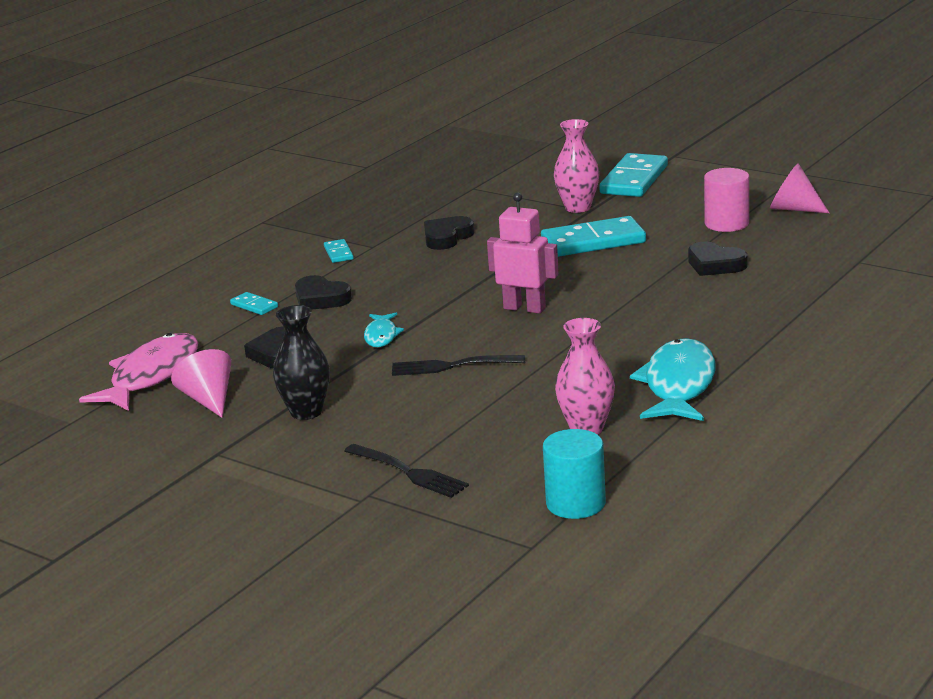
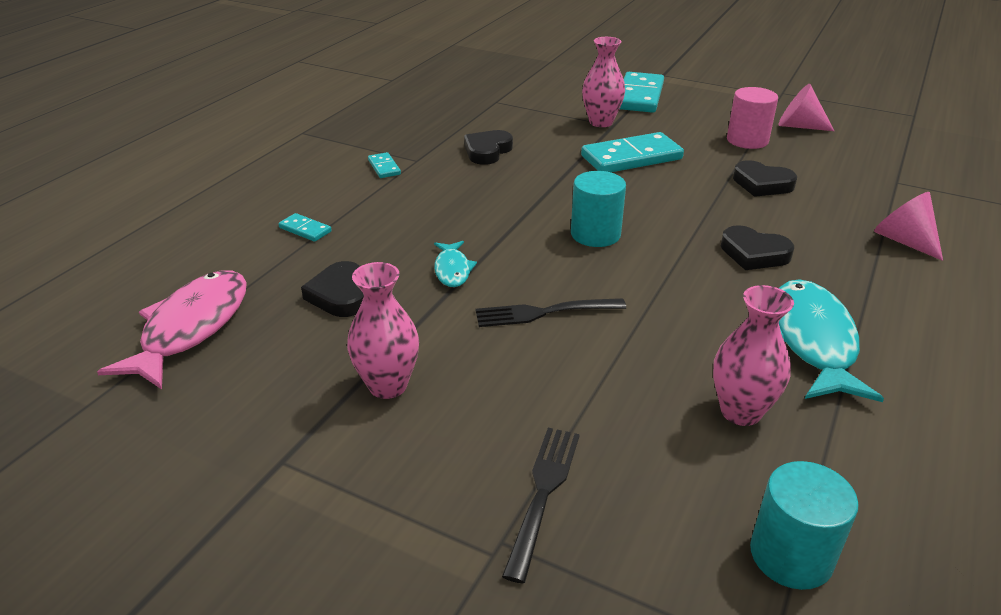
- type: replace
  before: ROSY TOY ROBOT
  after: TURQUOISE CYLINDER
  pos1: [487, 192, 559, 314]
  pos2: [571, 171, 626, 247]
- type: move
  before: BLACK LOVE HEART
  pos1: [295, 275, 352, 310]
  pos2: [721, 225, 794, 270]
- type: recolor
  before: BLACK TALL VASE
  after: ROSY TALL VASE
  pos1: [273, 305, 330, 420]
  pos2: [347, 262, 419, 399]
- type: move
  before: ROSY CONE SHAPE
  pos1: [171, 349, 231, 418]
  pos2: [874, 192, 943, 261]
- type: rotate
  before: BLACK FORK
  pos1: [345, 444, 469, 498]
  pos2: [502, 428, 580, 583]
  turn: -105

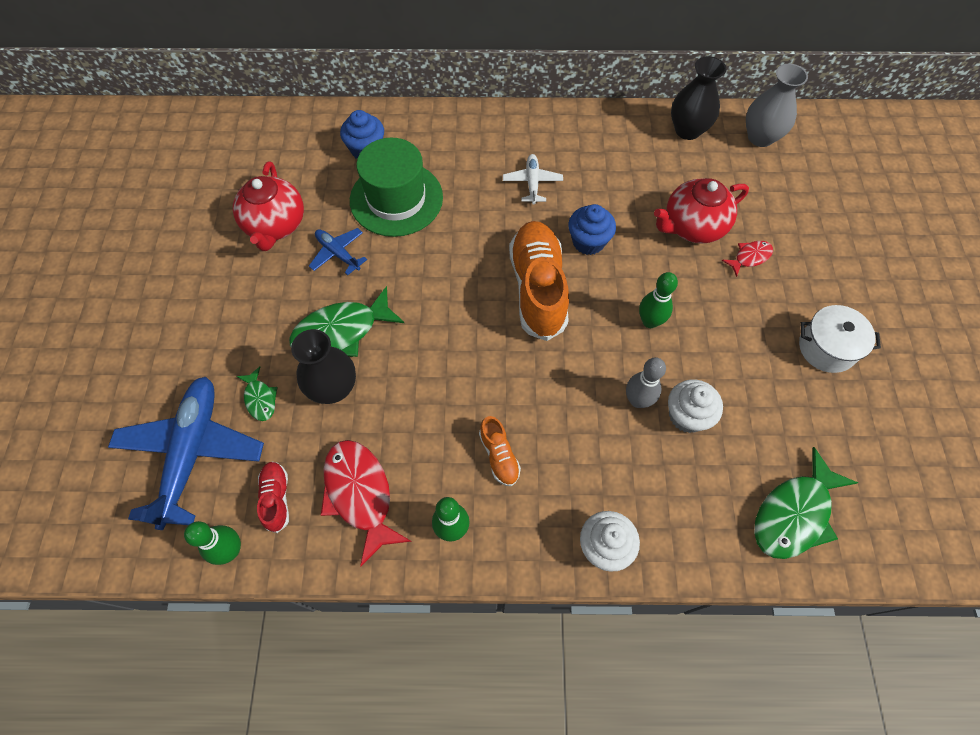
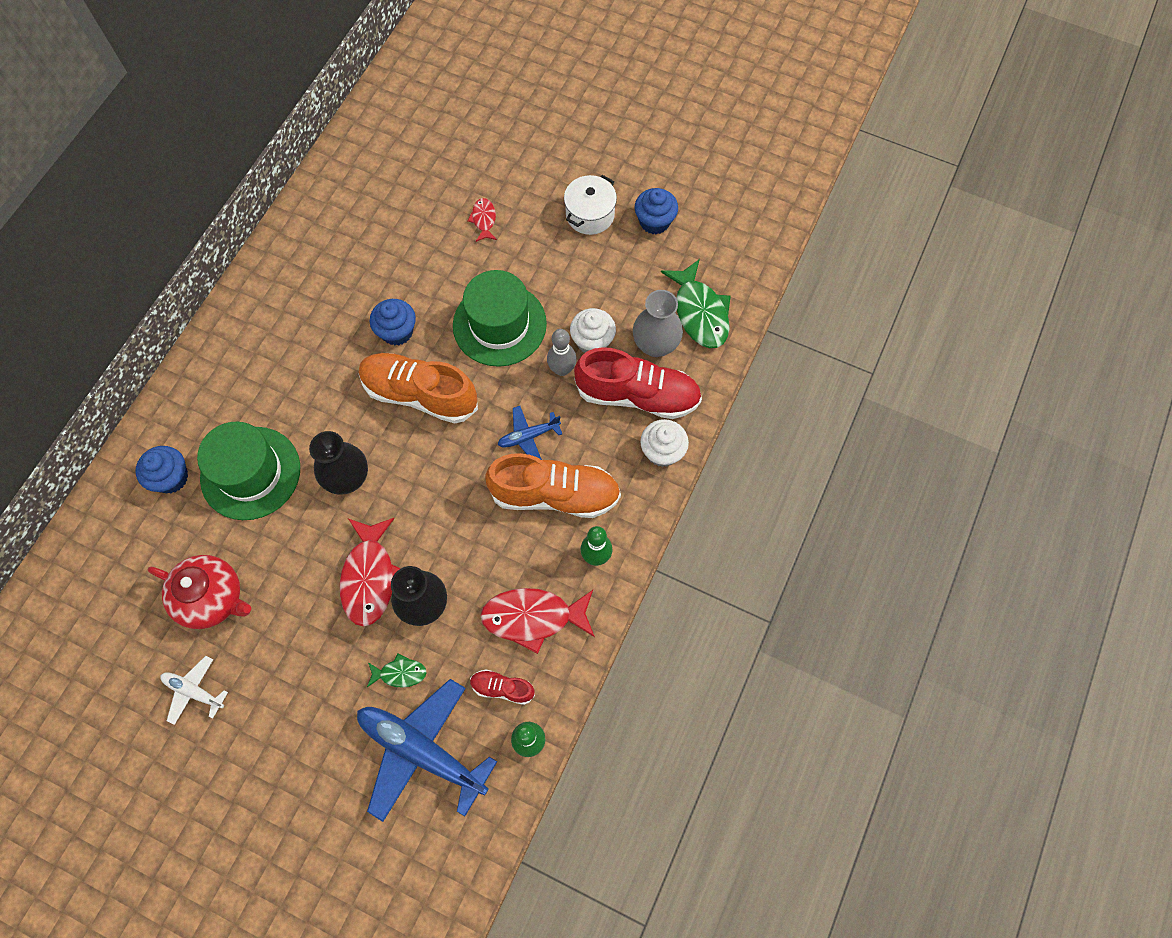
- type: move
  before: BLACK TALL VASE
  pos1: [671, 56, 726, 140]
  pos2: [309, 431, 368, 495]
- type: move
  before: GREY TALL VASE
  pos1: [746, 64, 808, 147]
  pos2: [633, 290, 683, 357]
- type: move
  before: SNOW-WHITE AEROPLANE
  pos1: [503, 154, 563, 205]
  pos2: [160, 656, 228, 725]
- type: delete
  before: RED TEA POT
  pos1: [654, 178, 749, 244]
- type: move
  before: BLUE AEROPLANE
  pos1: [309, 228, 367, 275]
  pos2: [498, 406, 562, 460]
- type: replace
  before: GREEN BOWLING PIN
  after: GREEN HAT
  pos1: [639, 272, 678, 328]
  pos2: [453, 270, 547, 367]
- type: recolor
  before: GREEN FISH FIGURE
  after: RED FISH FIGURE
  pos1: [289, 286, 404, 357]
  pos2: [340, 518, 401, 626]
- type: resize
  before: BRIGHT ORANGE LACE-UP SHOE
  pos1: [479, 416, 521, 486]
  pos2: [485, 453, 621, 518]
  scale: 2.12
- type: insert
  after: BLUE CUPCAKE
  pos2: [635, 188, 678, 235]
- type: insert
  after: RED LACE-UP SHOE
  pos2: [574, 347, 702, 419]

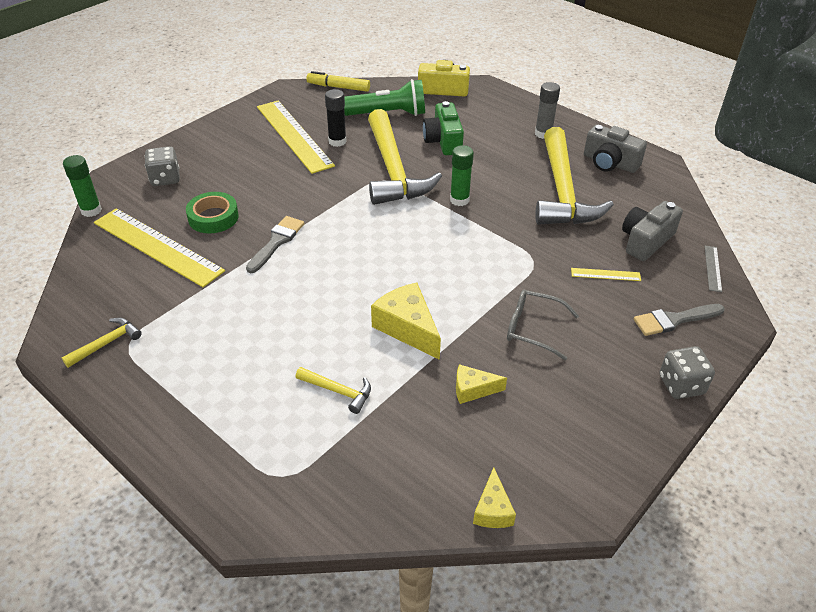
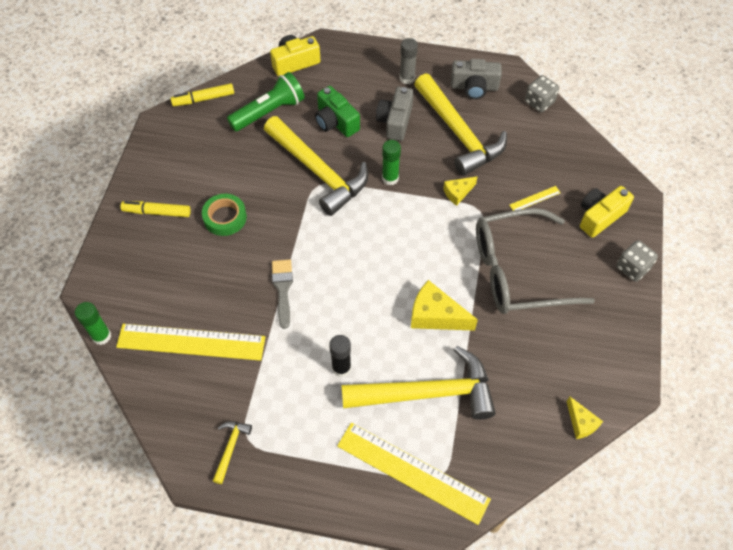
- type: move
  before: BLACK STICK OF GLUE
  pos1: [325, 89, 347, 147]
  pos2: [329, 335, 351, 377]
- type: move
  before: YELLOW STRAIGHTEDGE
  pos1: [257, 100, 335, 174]
  pos2: [337, 423, 491, 525]
- type: move
  before: GREY GAME DIE
  pos1: [145, 146, 180, 186]
  pos2: [525, 75, 559, 112]
- type: move
  before: GREEN STICKY TAPE
  pos1: [186, 192, 239, 233]
  pos2: [202, 194, 247, 236]
- type: move
  before: GREY COMPACT CAMERA
  pos1: [622, 201, 683, 261]
  pos2: [376, 87, 414, 141]
- type: delete
  before: GREY STRAIGHTEDGE
  pos1: [705, 246, 722, 292]
- type: resize
  before: GREY GLASSES
  pos1: [507, 290, 579, 360]
  pos2: [476, 208, 595, 314]
  scale: 2.04
- type: replace
  before: GREY PAINT BRUSH
  after: YELLOW COMPACT CAMERA
  pos1: [634, 304, 725, 336]
  pos2: [580, 186, 634, 238]
- type: move
  before: YELLOW PIECE OF CHEESE
  pos1: [456, 364, 507, 404]
  pos2: [443, 176, 478, 206]
- type: resize
  before: YELLOW CARPENTER'S HAMMER
  pos1: [295, 367, 371, 414]
  pos2: [341, 346, 496, 420]
  scale: 2.4
- type: insert
  after: YELLOW MARKER PEN
  pos2: [121, 201, 191, 217]

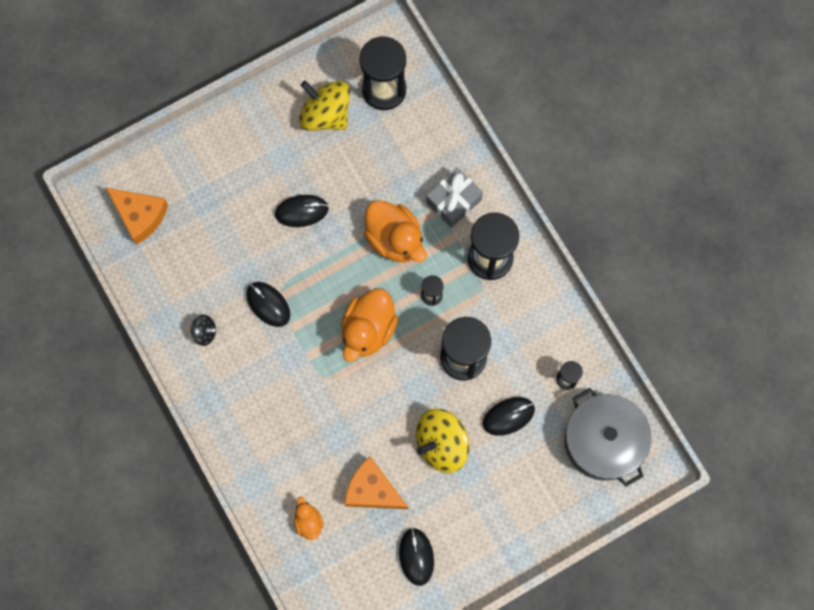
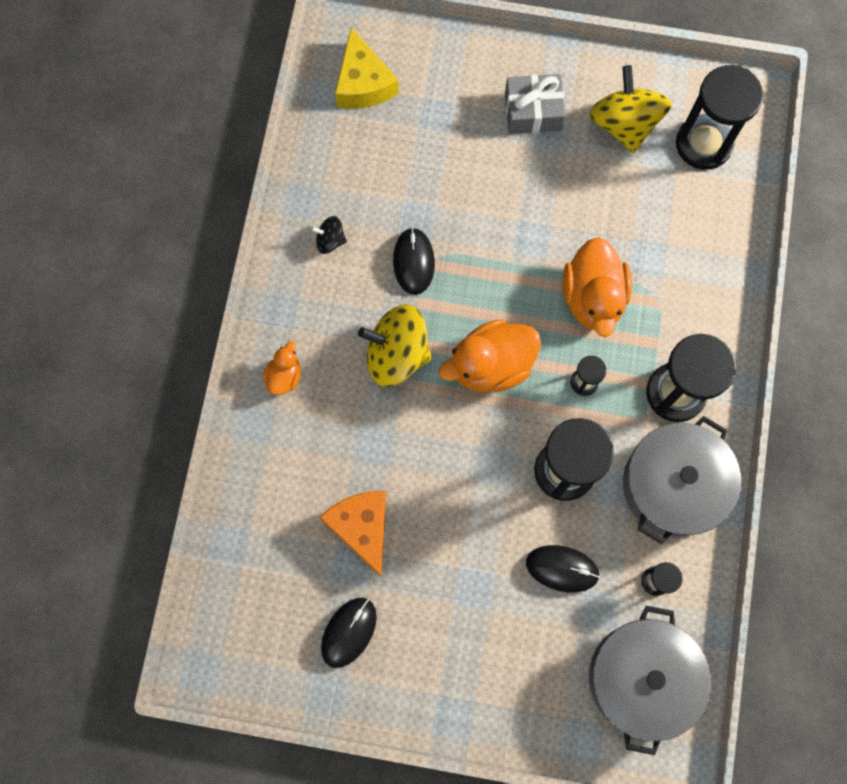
- type: move
  before: GREY WRAPPED GIFT
  pos1: [426, 167, 483, 228]
  pos2: [505, 74, 566, 134]
- type: recolor
  before: BRIGHT ORANGE PIECE OF CHEESE
  after: YELLOW PIECE OF CHEESE
  pos1: [106, 187, 168, 245]
  pos2: [335, 27, 399, 109]
- type: delete
  before: BLACK PC MOUSE
  pos1: [275, 195, 329, 227]
- type: rotate
  before: BLACK WHIRLIGIG
  pos1: [191, 315, 216, 346]
  pos2: [311, 216, 347, 254]
  turn: 135
- type: move
  before: YELLOW WHIRLIGIG
  pos1: [416, 409, 469, 473]
  pos2: [358, 305, 432, 387]
- type: move
  before: BRIGHT ORANGE RUBBER DUCK
  pos1: [294, 497, 324, 540]
  pos2: [263, 341, 301, 395]
- type: insert
  after: GREY POT
  pos2: [623, 416, 741, 544]

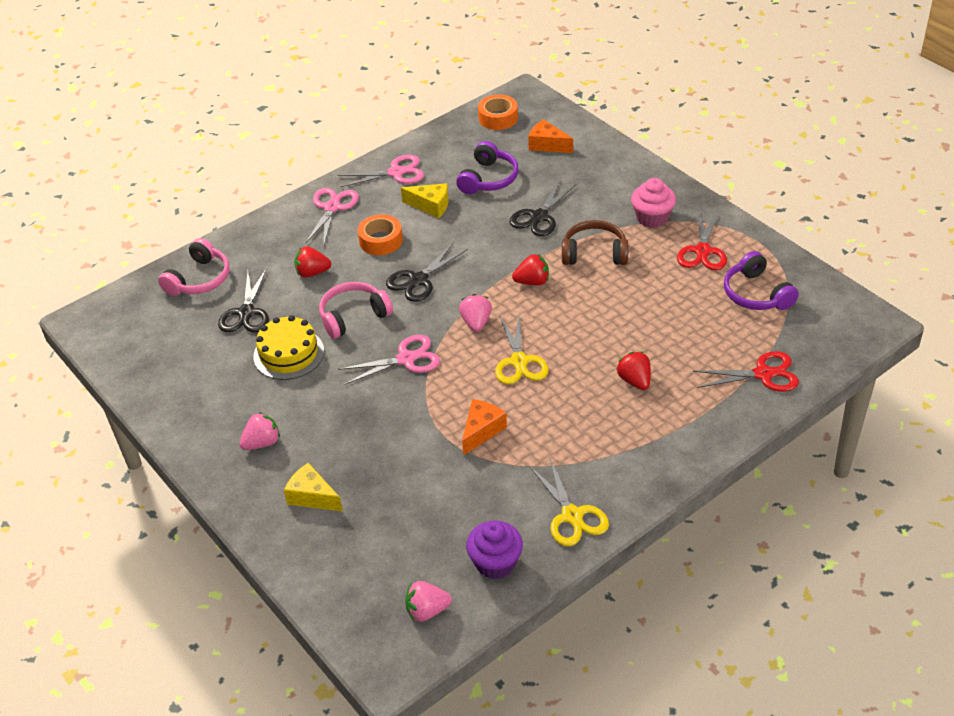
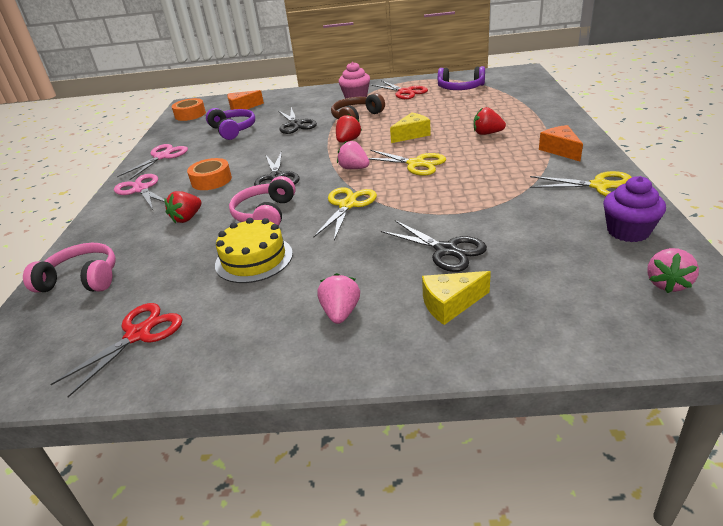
- type: move
  before: YELLOW PIECE OF CHEESE
  pos1: [401, 183, 448, 218]
  pos2: [390, 112, 431, 143]
- type: rotate
  before: ROSY HEADPHONES
  pos1: [158, 238, 230, 296]
  pos2: [23, 243, 116, 292]
  turn: -60
- type: move
  before: BLACK SHEARS
  pos1: [218, 268, 269, 332]
  pos2: [381, 220, 487, 272]
- type: recolor
  before: ROSY SHEARS
  after: YELLOW SHEARS
  pos1: [338, 335, 440, 385]
  pos2: [313, 187, 377, 240]
- type: move
  before: RED SHEARS
  pos1: [693, 351, 799, 392]
  pos2: [50, 303, 183, 397]
- type: move
  before: BRIGHT ORANGE PIECE OF CHEESE
  pos1: [462, 399, 507, 455]
  pos2: [539, 125, 583, 162]

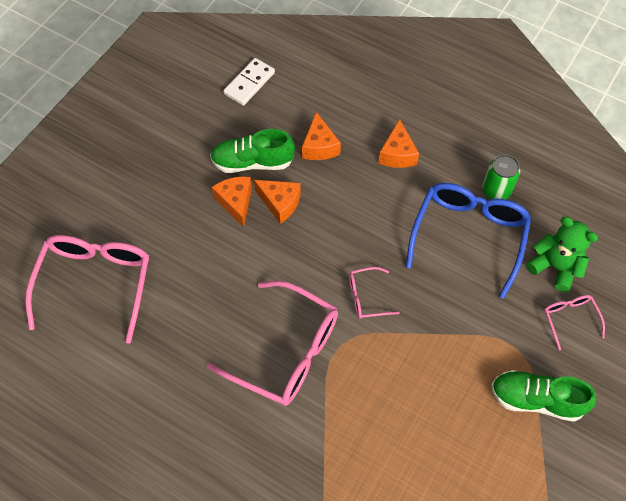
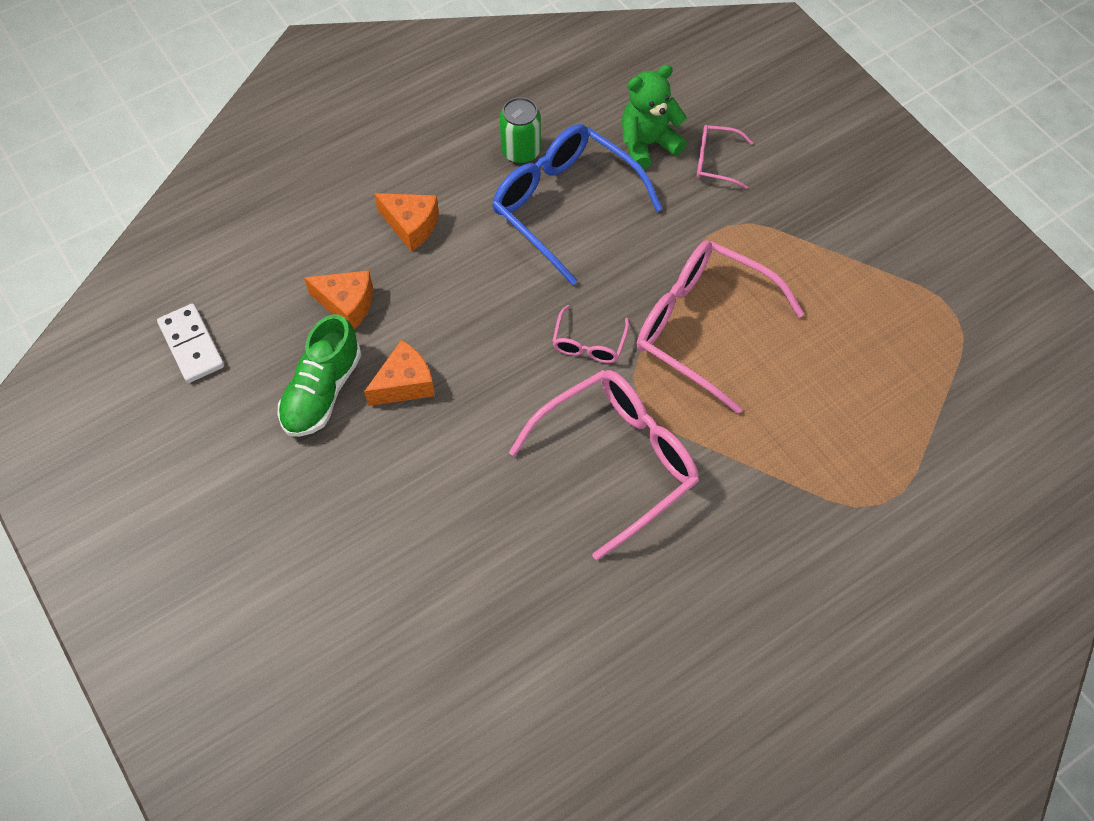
- type: delete
  before: BRIGHT ORANGE PIECE OF CHEESE
  pos1: [212, 176, 252, 227]
- type: move
  before: ROSY GLASSES
  pos1: [25, 235, 149, 344]
  pos2: [637, 240, 804, 414]
- type: delete
  before: GREEN LACE-UP SHOE
  pos1: [491, 370, 596, 422]

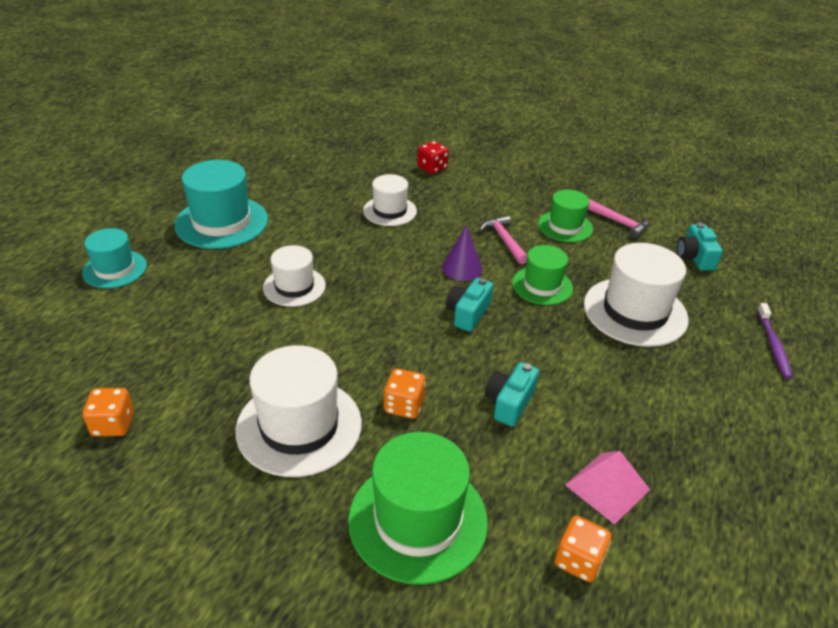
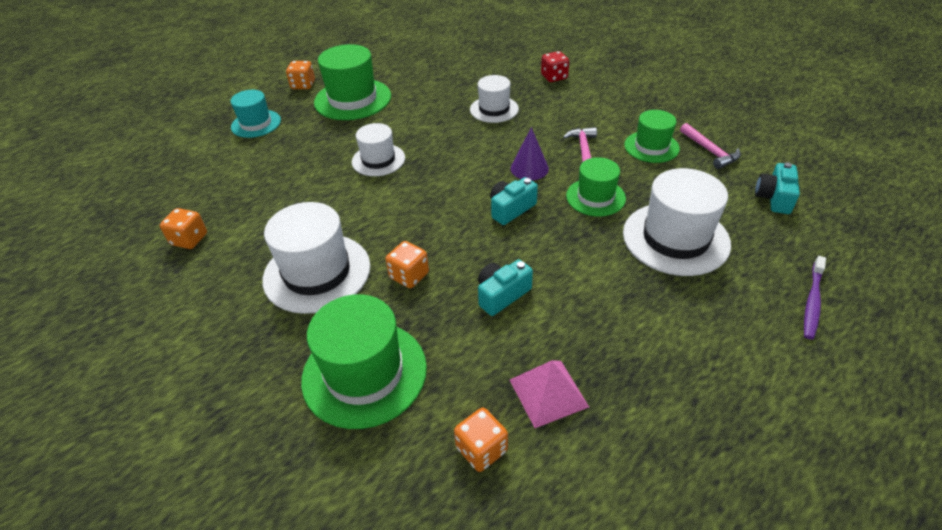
- type: recolor
  before: TURQUOISE HAT
  after: GREEN HAT
  pos1: [174, 160, 268, 249]
  pos2: [314, 44, 391, 120]
- type: insert
  after: BRIGHT ORANGE GAME DIE
  pos2: [286, 61, 315, 89]

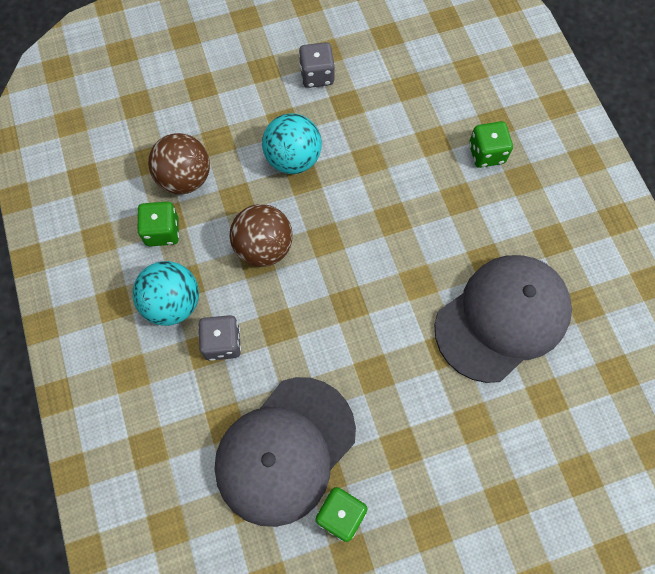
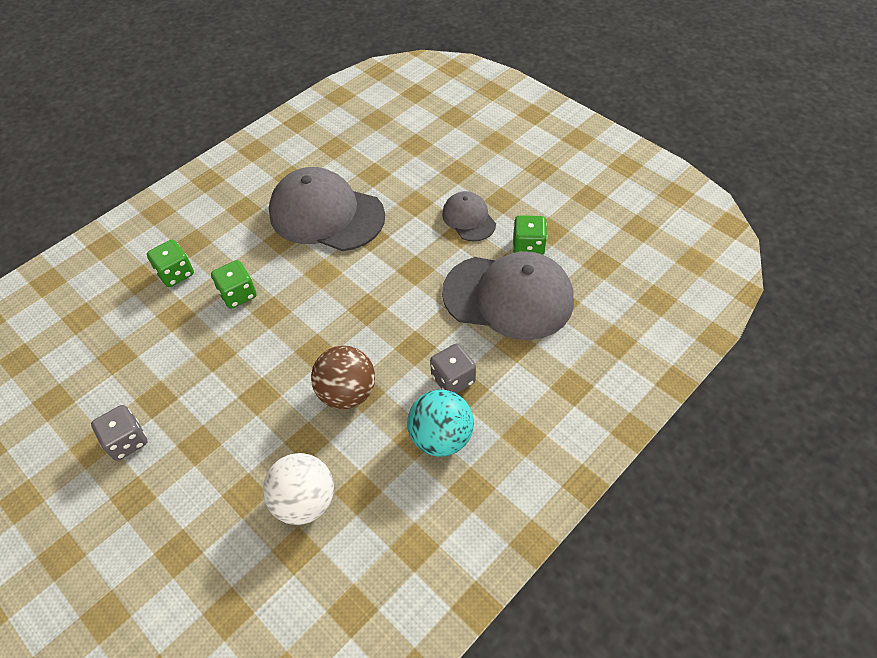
- type: delete
  before: TURQUOISE SPHERE
  pos1: [262, 113, 322, 174]
- type: recolor
  before: BROWN SPHERE
  after: SNOW-WHITE SPHERE
  pos1: [148, 133, 210, 194]
  pos2: [263, 453, 334, 525]
- type: move
  before: GREEN GAME DIE
  pos1: [137, 202, 179, 247]
  pos2: [211, 260, 257, 309]
- type: insert
  after: GREY BASEBALL CAP
  pos2: [442, 191, 496, 241]

